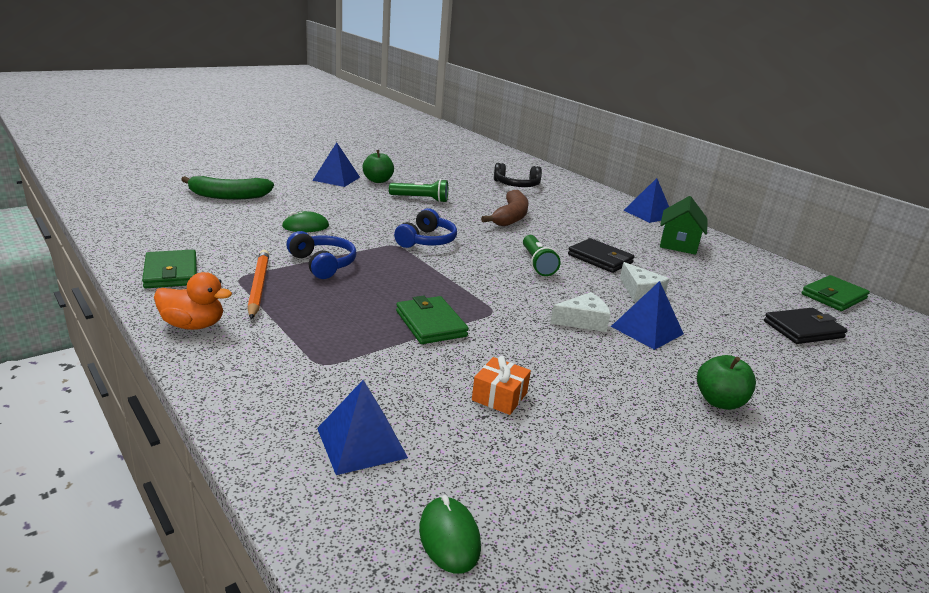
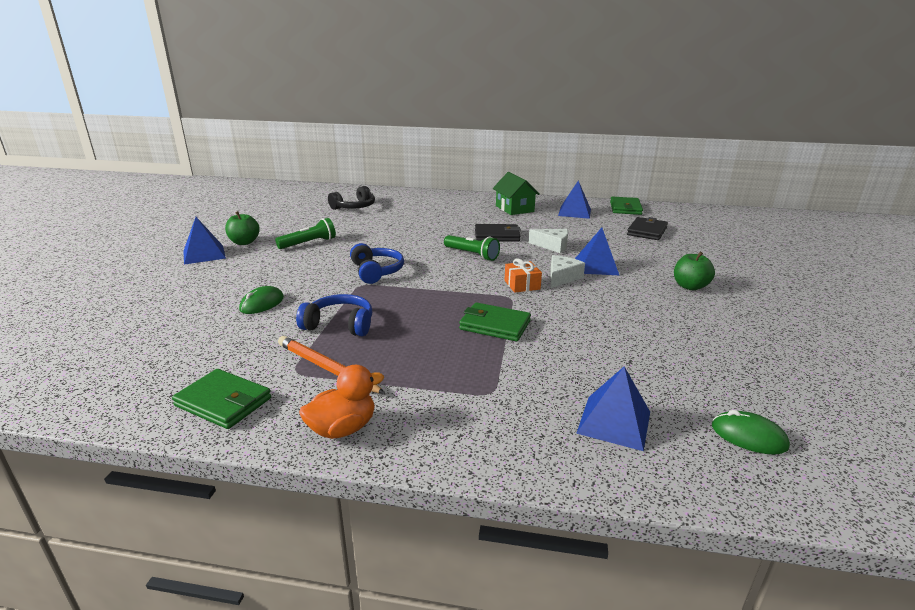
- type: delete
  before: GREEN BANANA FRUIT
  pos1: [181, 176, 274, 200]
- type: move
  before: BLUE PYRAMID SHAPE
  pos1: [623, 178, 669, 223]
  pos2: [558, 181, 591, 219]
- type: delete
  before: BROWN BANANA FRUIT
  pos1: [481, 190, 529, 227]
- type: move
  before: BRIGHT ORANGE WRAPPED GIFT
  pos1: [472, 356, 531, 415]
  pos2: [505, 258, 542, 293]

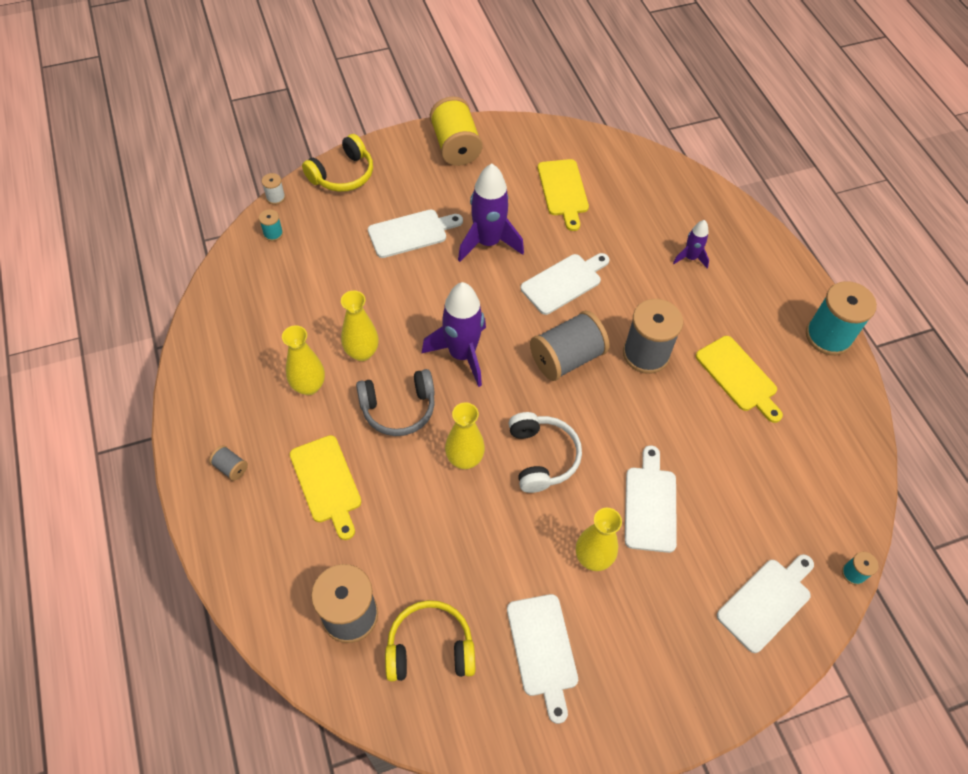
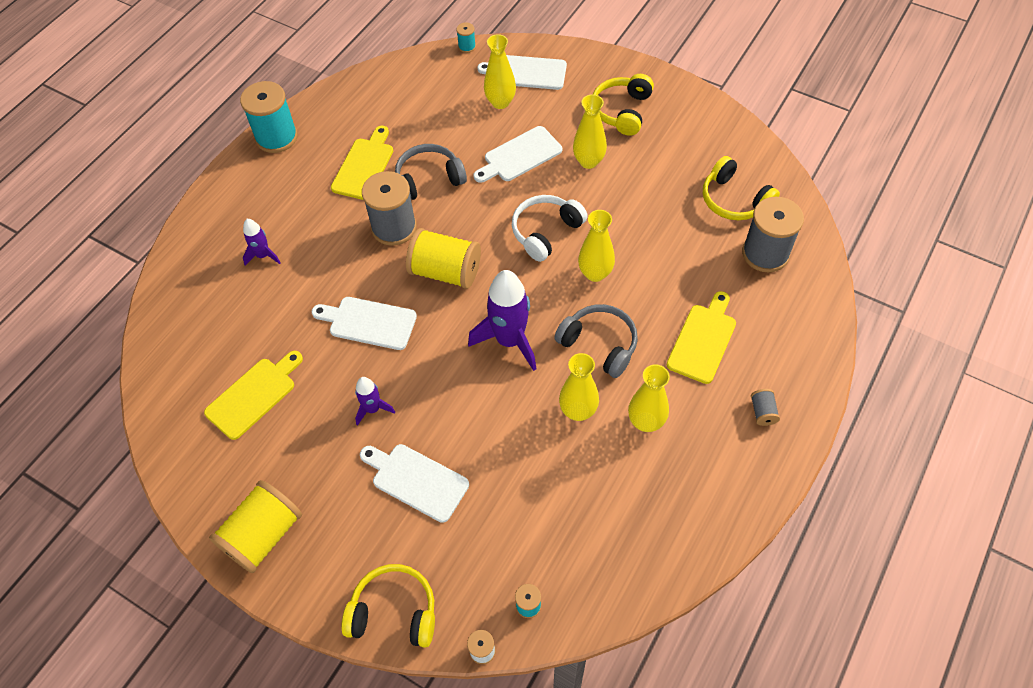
- type: resize
  before: ROYAL PURPLE SPACESHIP
  pos1: [458, 164, 524, 262]
  pos2: [355, 377, 395, 426]
  scale: 0.52
- type: recolor
  before: GREY BOBBIN
  after: YELLOW BOBBIN
  pos1: [530, 311, 609, 381]
  pos2: [406, 228, 481, 289]
- type: delete
  before: SNOW-WHITE CHOPPING BOARD
  pos1: [507, 594, 578, 724]
- type: insert
  after: YELLOW TALL VASE
  pos2: [484, 34, 516, 109]
- type: insert
  after: YELLOW HEADPHONES
  pos2: [593, 74, 654, 136]
- type: insert
  after: GREY HEADPHONES
  pos2: [395, 144, 467, 200]

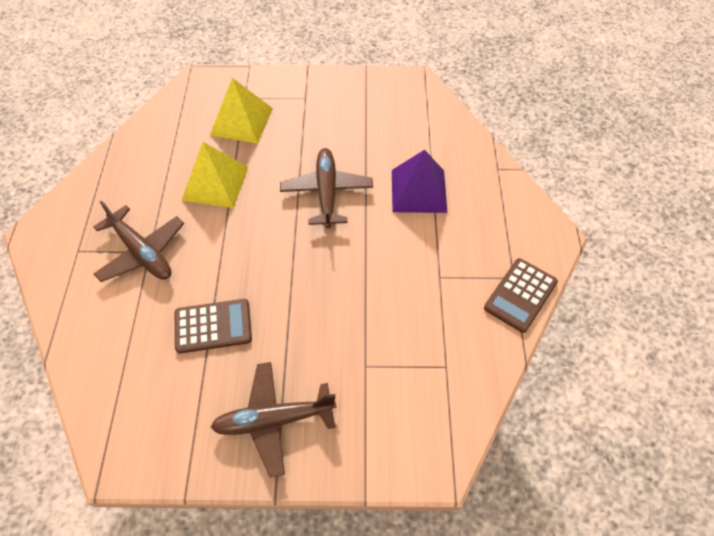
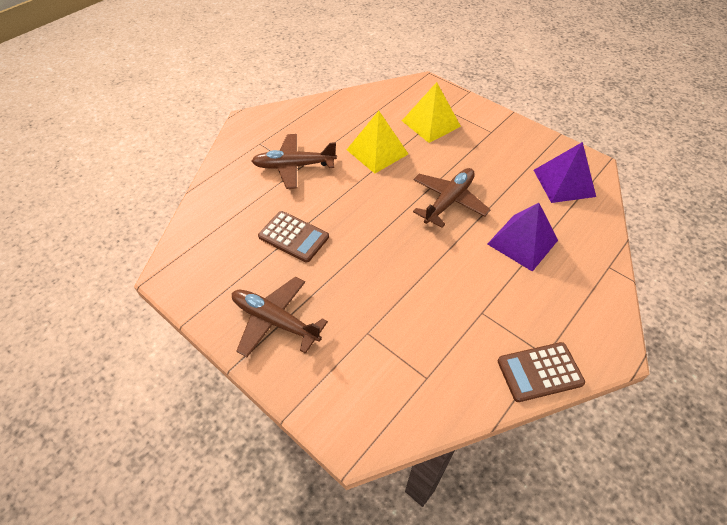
- type: rotate
  before: BROWN AEROPLANE
  pos1: [93, 200, 184, 282]
  pos2: [252, 134, 337, 189]
  turn: 90
- type: insert
  after: ROYAL PURPLE PYRAMID SHAPE
  pos2: [534, 142, 596, 203]

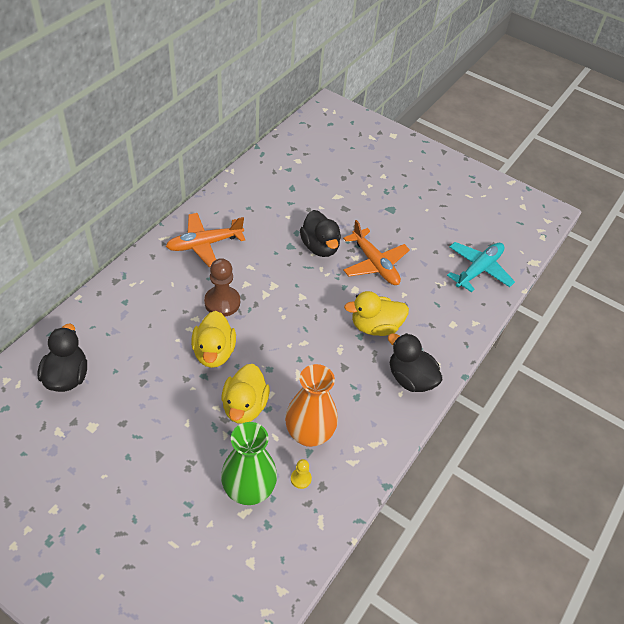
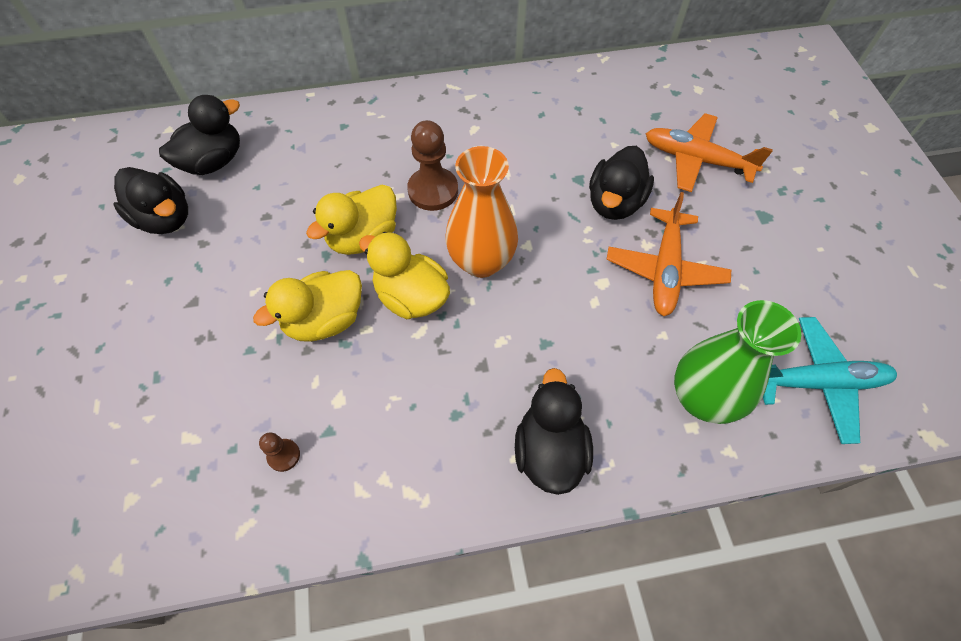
- type: move
  before: BRIGHT ORANGE AEROPLANE
  pos1: [166, 213, 245, 267]
  pos2: [646, 113, 773, 192]
- type: move
  before: YELLOW RUBBER DUCK
  pos1: [344, 291, 409, 336]
  pos2: [359, 232, 450, 319]
- type: move
  before: BRIGHT ORANGE TALL VASE
  pos1: [285, 364, 338, 447]
  pos2: [445, 146, 518, 278]
- type: move
  before: GREEN TALL VASE
  pos1: [221, 422, 277, 505]
  pos2: [674, 300, 801, 424]
- type: recolor
  before: YELLOW PAWN
  after: BROWN PAWN
  pos1: [291, 459, 312, 489]
  pos2: [259, 432, 300, 472]
- type: insert
  after: BLACK RUBBER DUCK
  pos2: [113, 167, 188, 234]

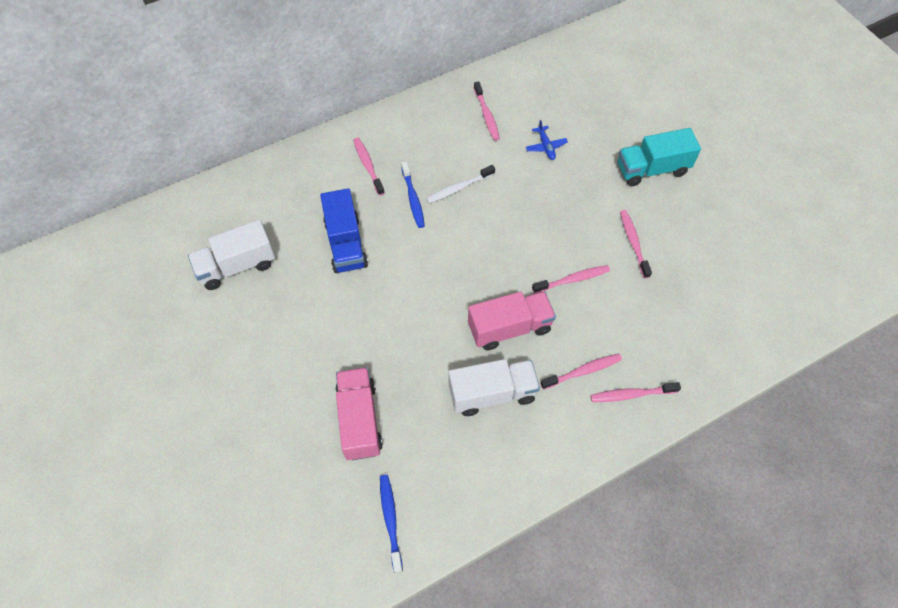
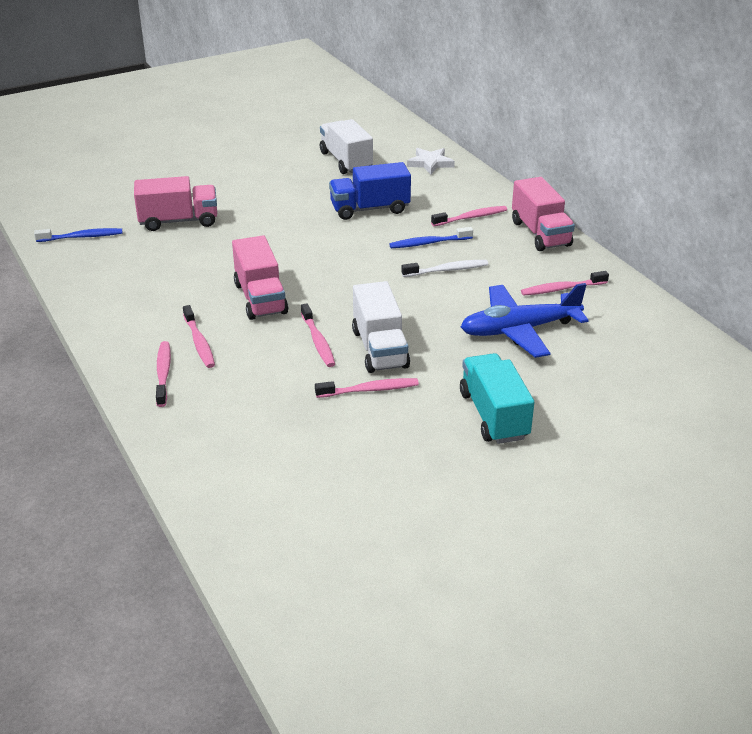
- type: resize
  before: BLUE AEROPLANE
  pos1: [526, 120, 568, 160]
  pos2: [461, 283, 589, 358]
  scale: 2.25
- type: rotate
  before: SNOW-WHITE TOOTHBRUSH
  pos1: [426, 165, 495, 203]
  pos2: [402, 260, 488, 277]
  turn: 105
- type: move
  before: SNOW-WHITE TRUCK
  pos1: [449, 359, 540, 416]
  pos2: [352, 281, 410, 373]
- type: insert
  after: SNOW-WHITE STAR
  pos2: [407, 148, 455, 175]
- type: insert
  after: ROSY TRUCK
  pos2: [512, 177, 575, 251]

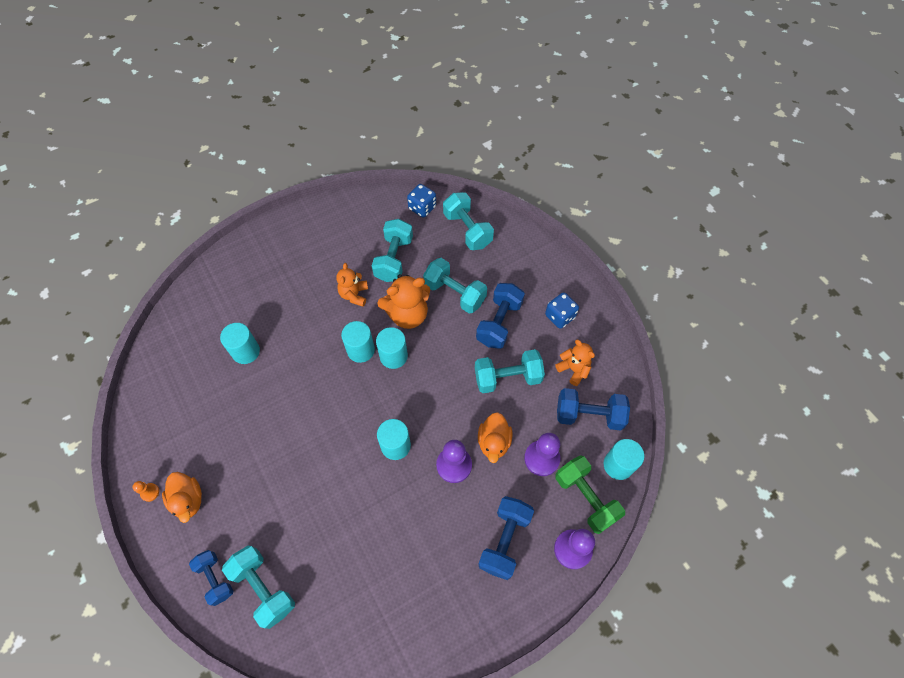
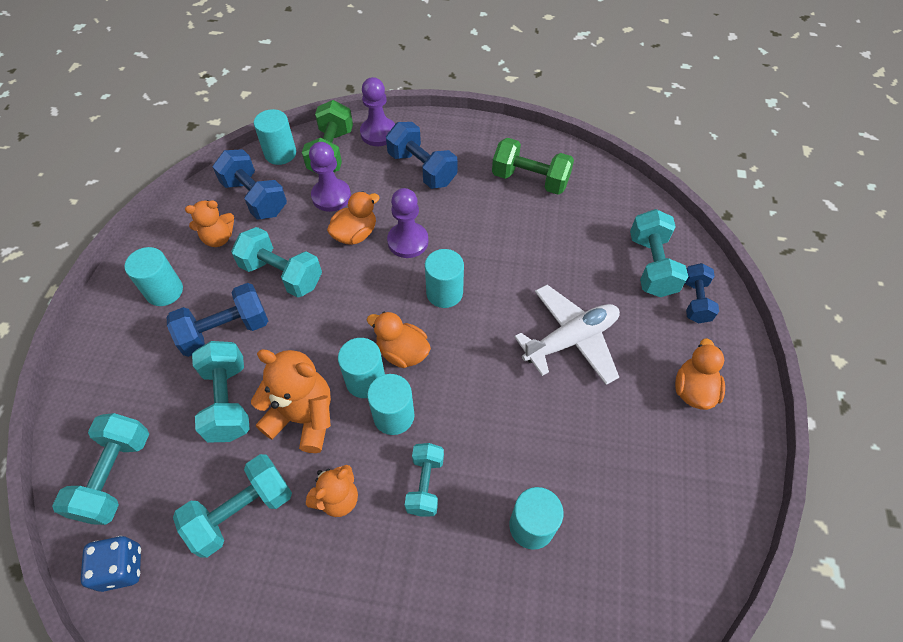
- type: replace
  before: BLUE GAME DIE
  after: TURQUOISE CYLINDER
  pos1: [545, 292, 579, 329]
  pos2: [125, 247, 183, 306]
- type: rotate
  before: BRIGHT ORANGE STUFFED BEAR
  pos1: [555, 339, 595, 386]
  pos2: [185, 200, 234, 247]
  turn: -105
- type: delete
  before: BRIGHT ORANGE PAWN
  pos1: [133, 481, 159, 502]
- type: rotate
  before: BLUE HAND WEIGHT
  pos1: [478, 496, 534, 580]
  pos2: [386, 122, 458, 189]
  turn: 75
- type: insert
  after: GREEN HAND WEIGHT
  pos2: [492, 138, 574, 195]
- type: insert
  after: SNOW-WHITE AEROPLANE
  pos2: [514, 285, 620, 385]
- type: insert
  after: BRIGHT ORANGE RUBBER DUCK
  pos2: [367, 312, 431, 368]
- type: insert
  after: TURQUOISE HAND WEIGHT
  pos2: [405, 443, 444, 517]

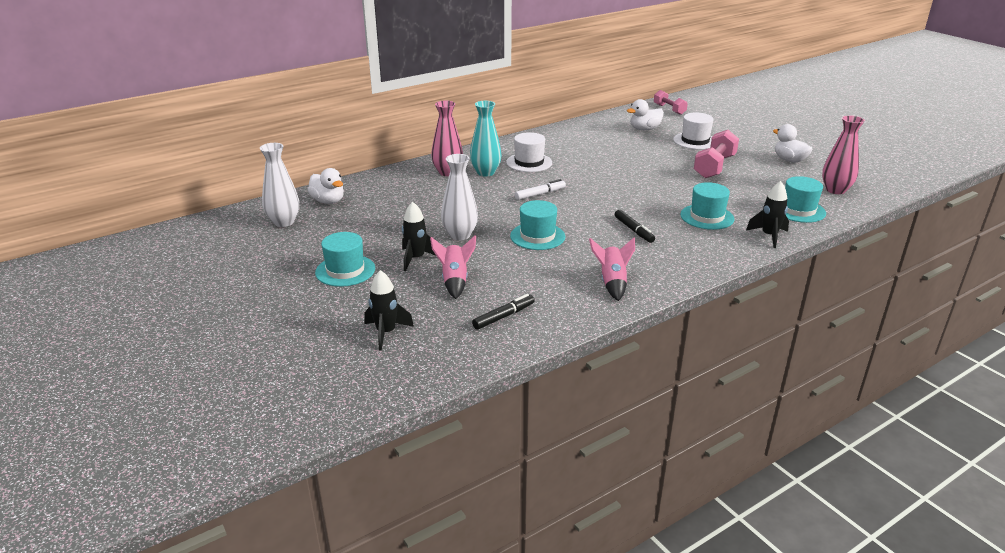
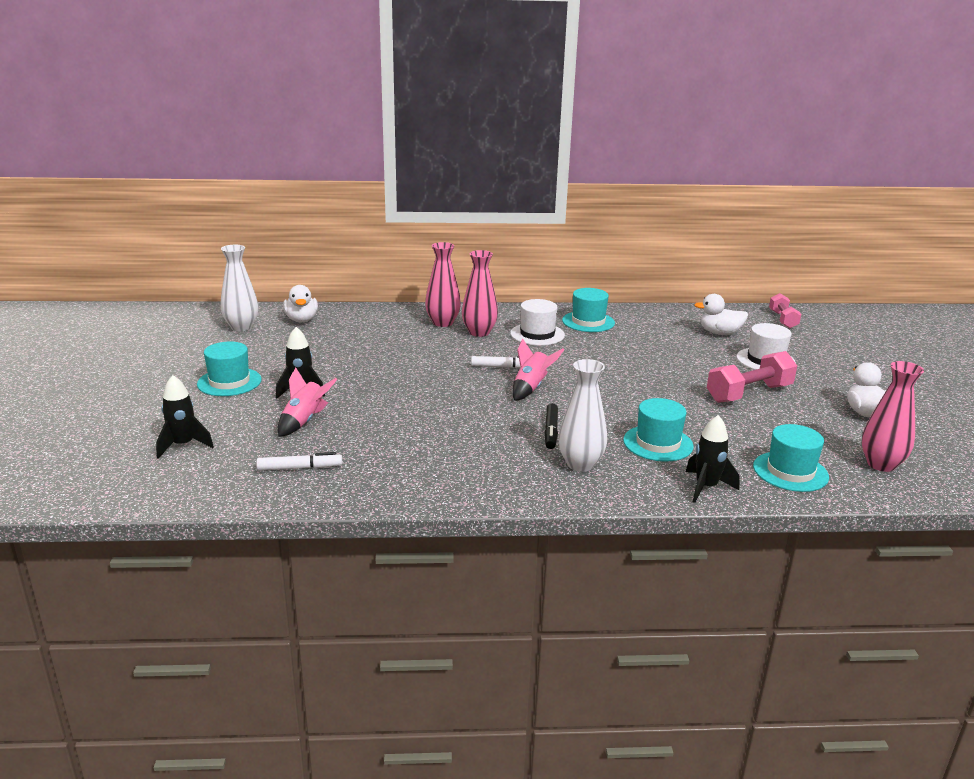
- type: recolor
  before: TURQUOISE TALL VASE
  after: ROSY TALL VASE
  pos1: [470, 101, 502, 176]
  pos2: [462, 250, 498, 337]
- type: move
  before: SNOW-WHITE TALL VASE
  pos1: [441, 154, 478, 240]
  pos2: [558, 359, 607, 472]
- type: move
  before: TURQUOISE HAT
  pos1: [510, 200, 566, 250]
  pos2: [562, 288, 615, 332]
- type: move
  before: ROSY SPACESHIP
  pos1: [589, 238, 635, 301]
  pos2: [512, 339, 564, 401]
- type: recolor
  before: BLACK MARKER PEN
  after: SNOW-WHITE MARKER PEN
  pos1: [472, 294, 535, 330]
  pos2: [256, 452, 342, 471]

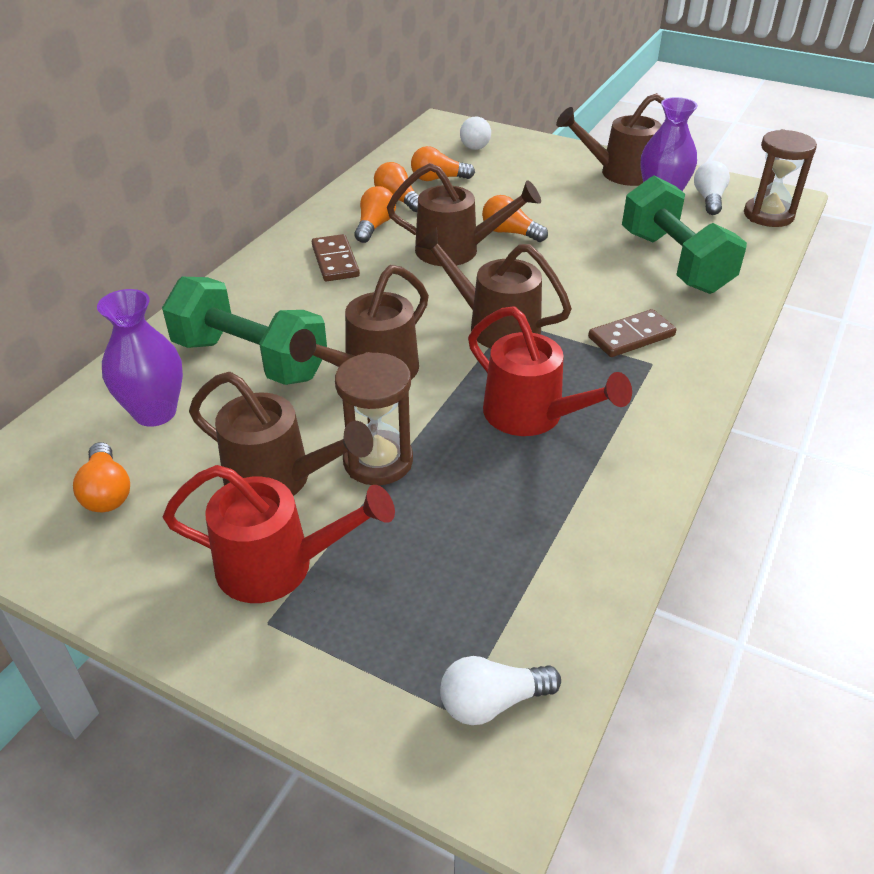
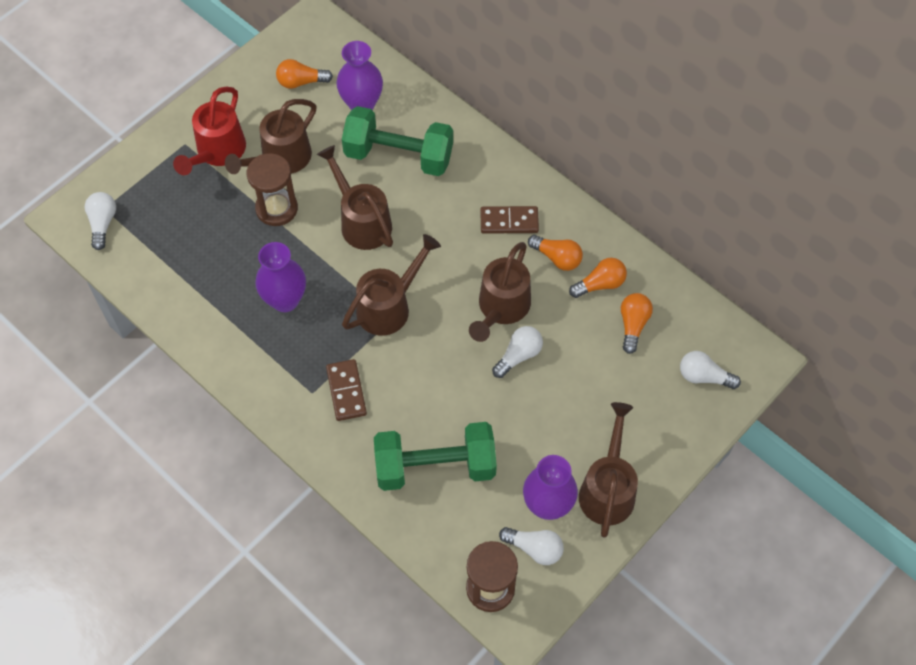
- type: recolor
  before: BRIGHT ORANGE BULB
  after: SNOW-WHITE BULB
  pos1: [482, 195, 548, 242]
  pos2: [492, 326, 543, 378]
- type: rotate
  before: GREEN HAND WEIGHT
  pos1: [162, 277, 327, 385]
  pos2: [342, 106, 453, 176]
  turn: 60
- type: replace
  before: RED WATERING POT
  after: ROYAL PURPLE TALL VASE
  pos1: [468, 306, 632, 436]
  pos2: [255, 242, 306, 312]

